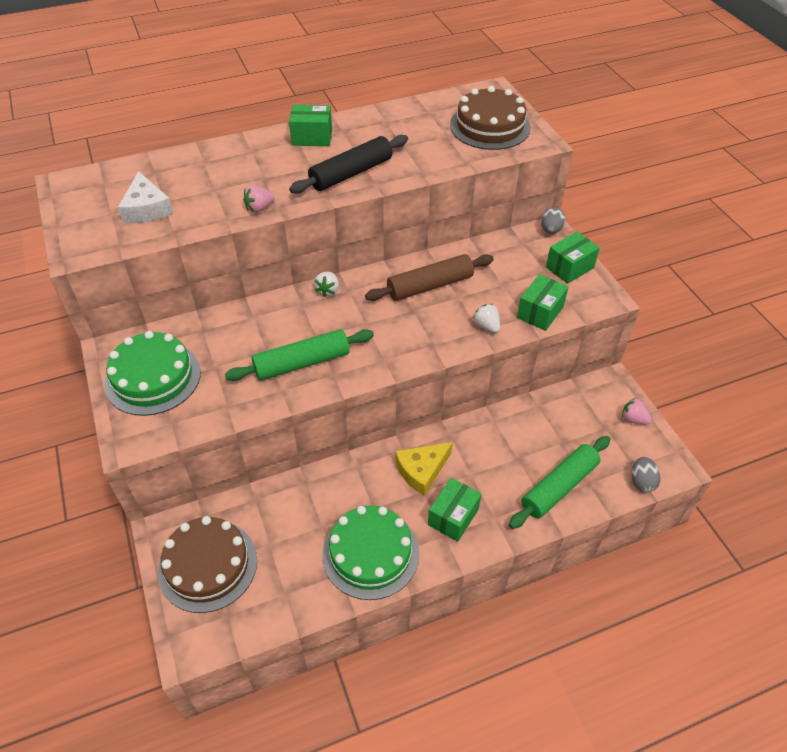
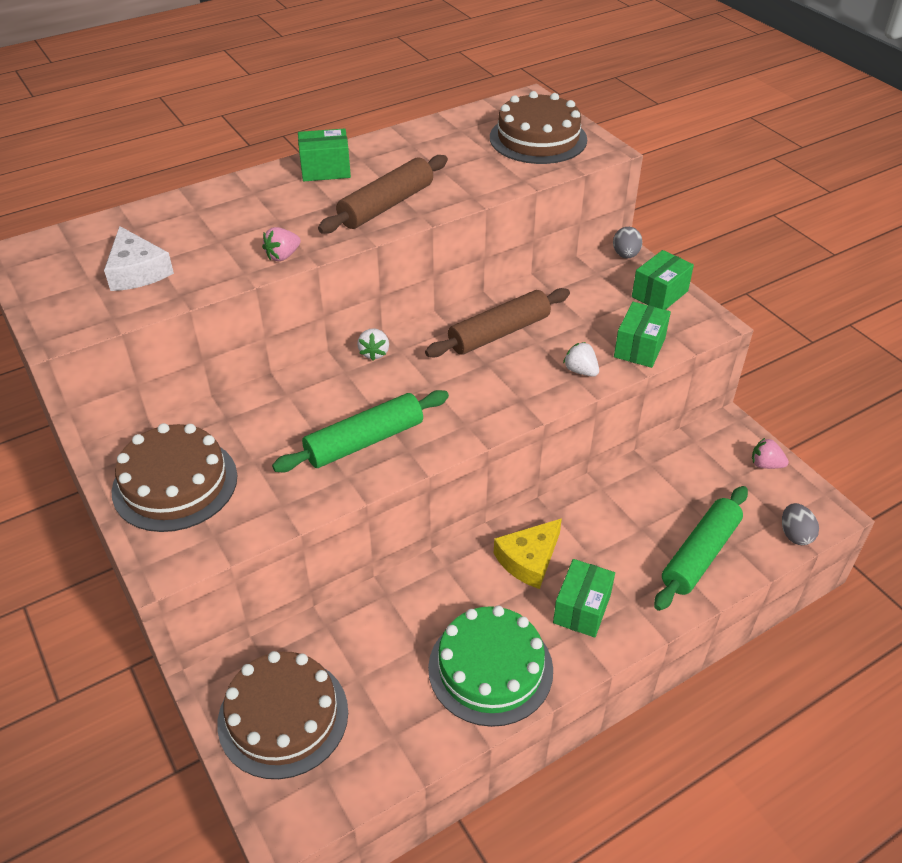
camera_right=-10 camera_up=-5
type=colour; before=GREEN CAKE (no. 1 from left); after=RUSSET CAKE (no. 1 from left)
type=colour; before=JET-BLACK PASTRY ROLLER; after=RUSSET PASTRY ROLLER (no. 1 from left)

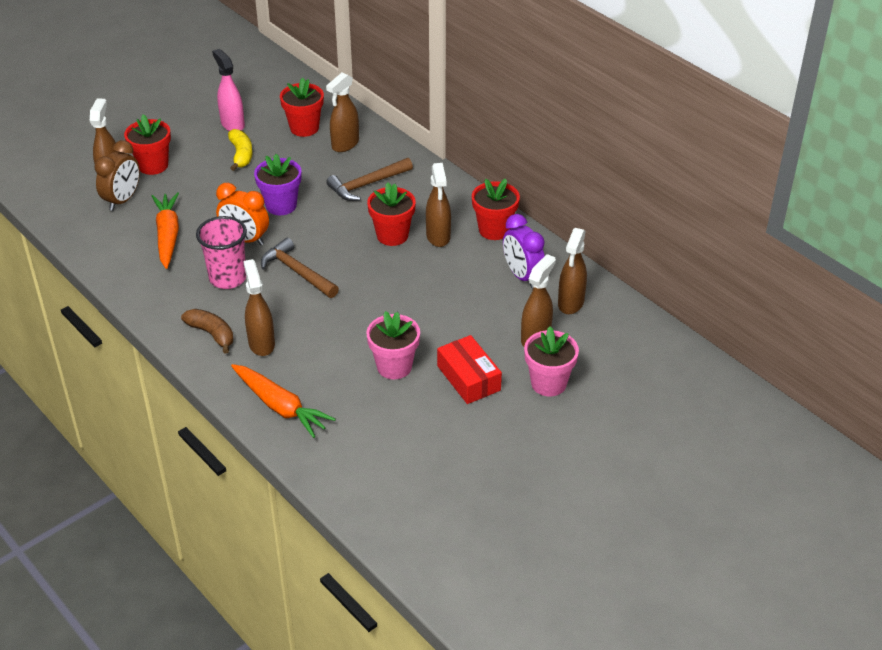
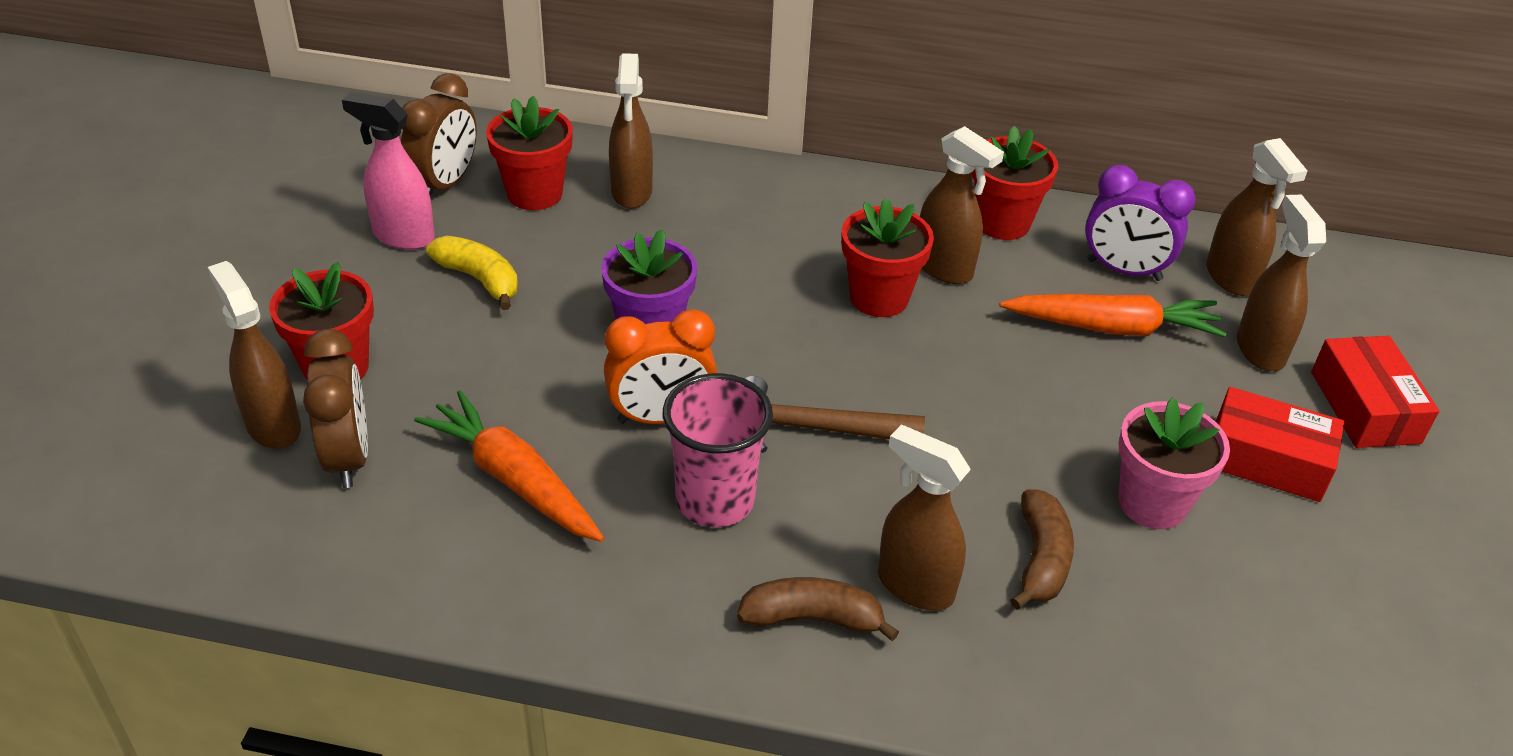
camera_right=-40 camera_up=0
type=missing; before=RUSSET CLAW HAMMER (no. 2 from left)
type=appeared; after=RUSSET ALARM CLOCK (no. 2 from left)
type=appeared; after=RUSSET BANANA FRUIT (no. 2 from left)
type=relocated; before=ORANGE CARROT (no. 2 from left)
type=exchanged; before=ROSY POTTED PLANT (no. 2 from left); after=RED PARCEL (no. 2 from left)

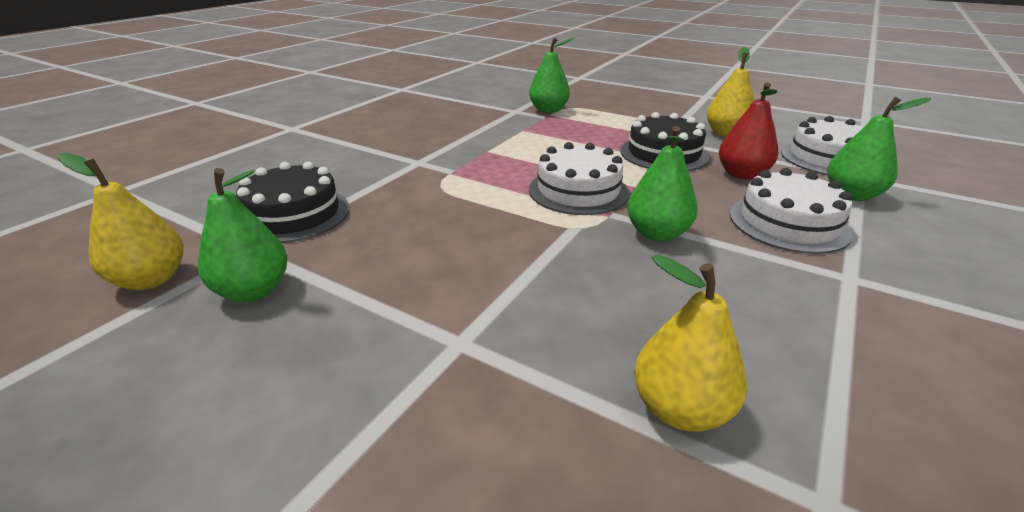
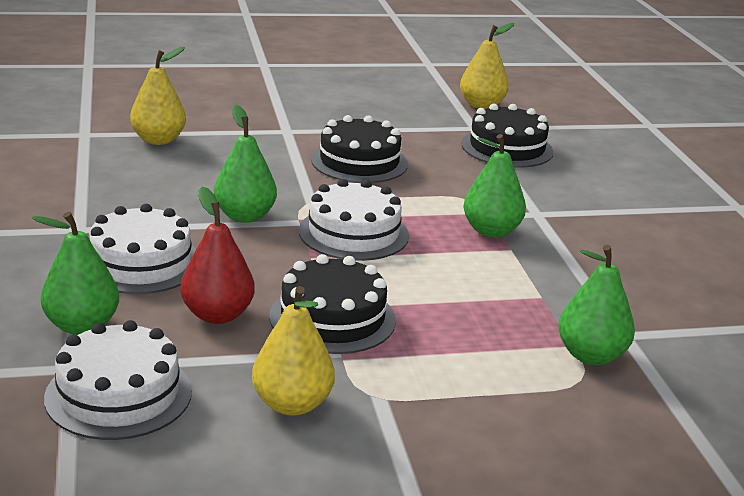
camera_right=135 camera_up=-5
type=appeared; after=JET-BLACK CAKE (no. 2 from left)
type=relocated; before=GREEN TOY PEAR (no. 1 from left in the first image); after=GREEN TOY PEAR (no. 3 from left)

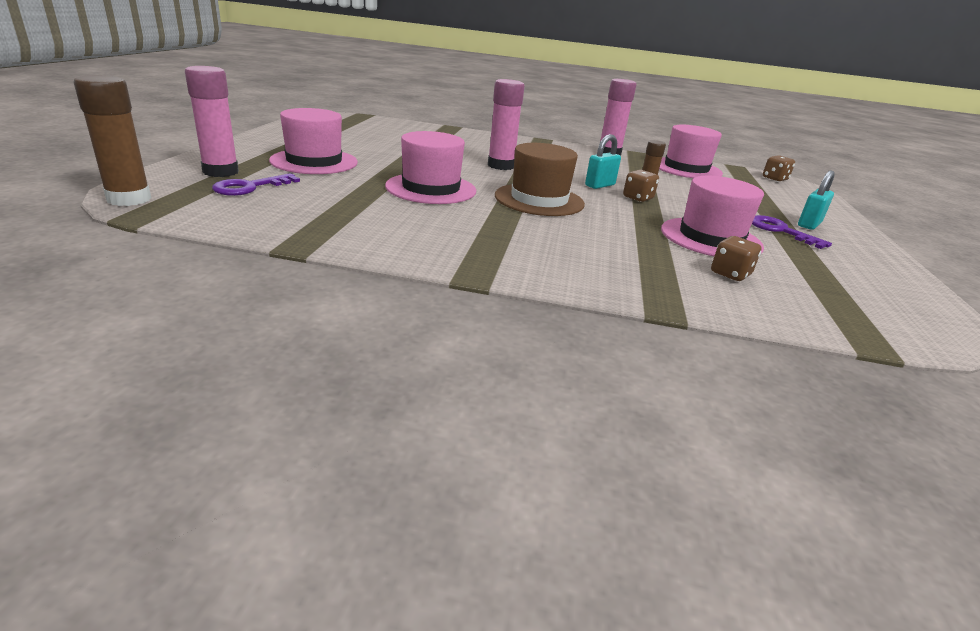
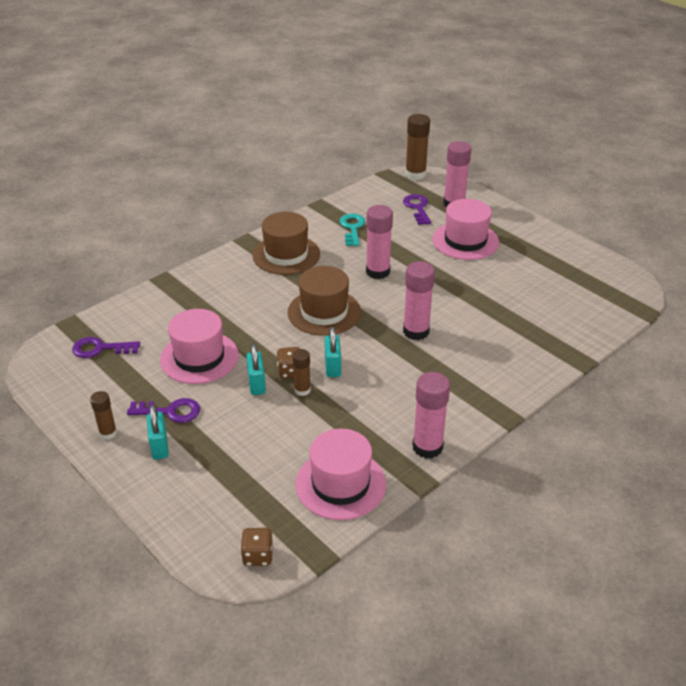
camera_right=130 camera_up=10
type=missing; before=RUSSET DIE (no. 2 from left)
type=appeared; after=PURPLE KEY (no. 1 from left)
type=appeared; after=RUSSET GLUE STICK (no. 1 from left)
type=appeared; after=TEAL SMALL LOCK (no. 2 from left)
type=appeared; after=RUSSET TALL HAT (no. 1 from left)
type=appeared; after=TEAL KEY
type=exchanged; before=ROSY TALL HAT (no. 2 from left); after=ROSY GLUE STICK (no. 1 from left)

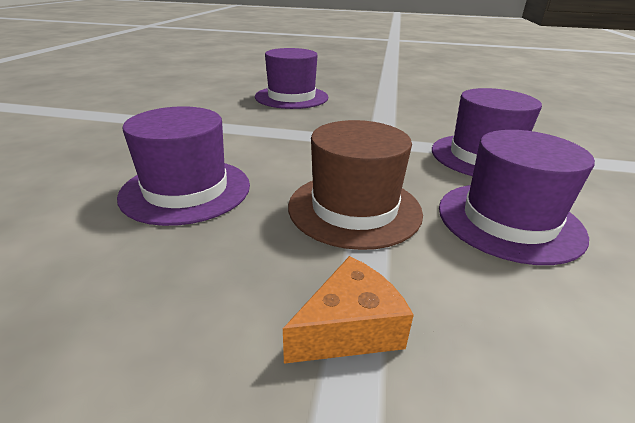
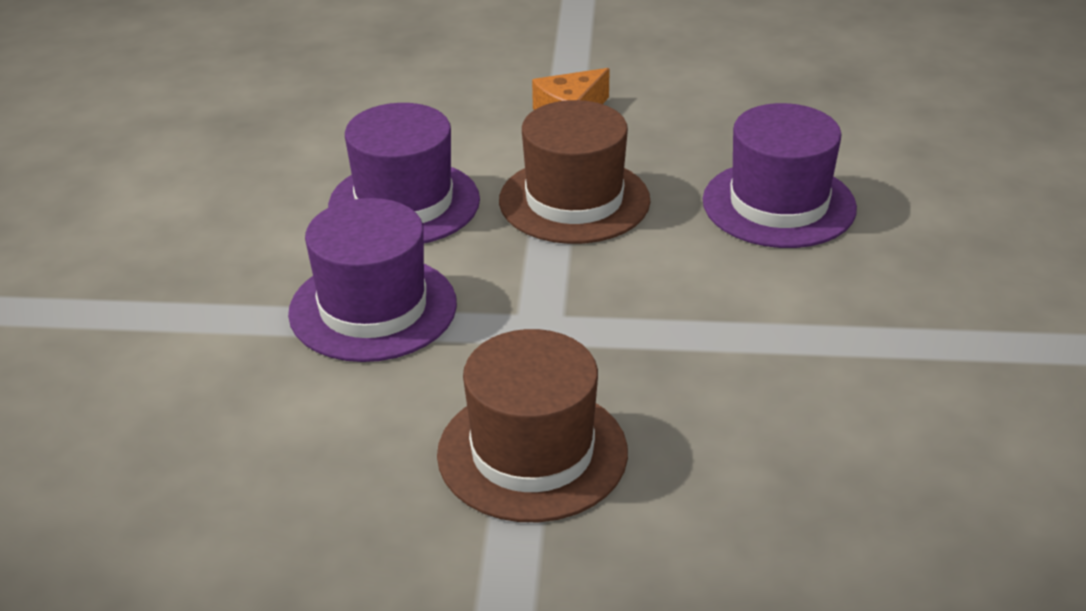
camera_right=175 camera_up=5
type=missing; before=PURPLE TALL HAT (no. 2 from left)
type=appeared; after=RUSSET TALL HAT (no. 1 from left)

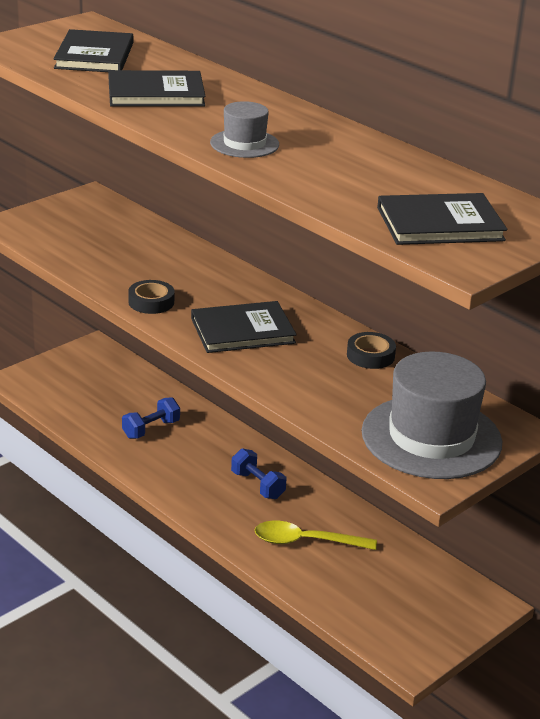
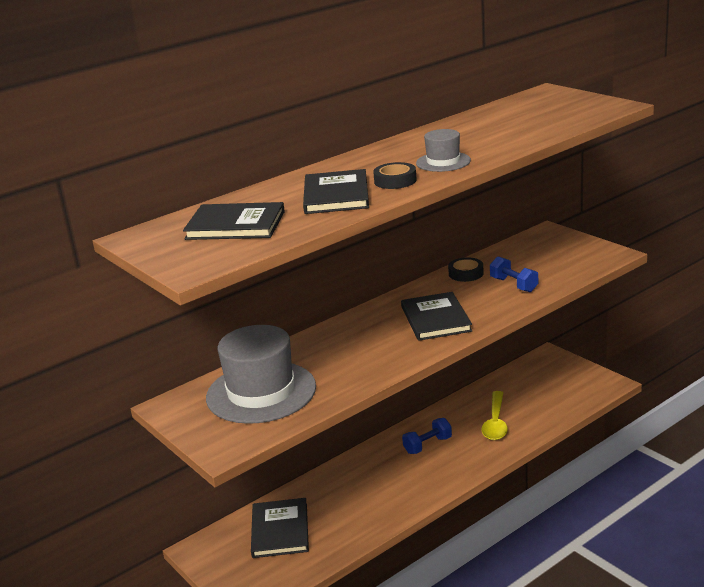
camera_right=-80 camera_up=-5
type=relocated; before=BLUE DUMBBELL (no. 1 from left in the first image); after=BLUE DUMBBELL (no. 2 from left)
type=relocated; before=JET-BLACK TAPE (no. 1 from left)
type=relocated; before=ASH-GREY TALL HAT (no. 2 from left in the first image); after=ASH-GREY TALL HAT (no. 1 from left)
type=relocated; before=JET-BLACK BOOK (no. 4 from left in the first image); after=JET-BLACK BOOK (no. 2 from left)

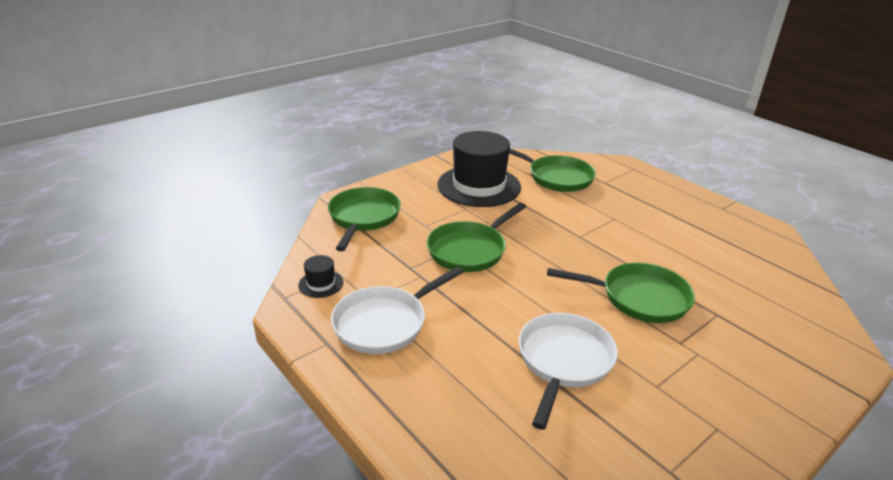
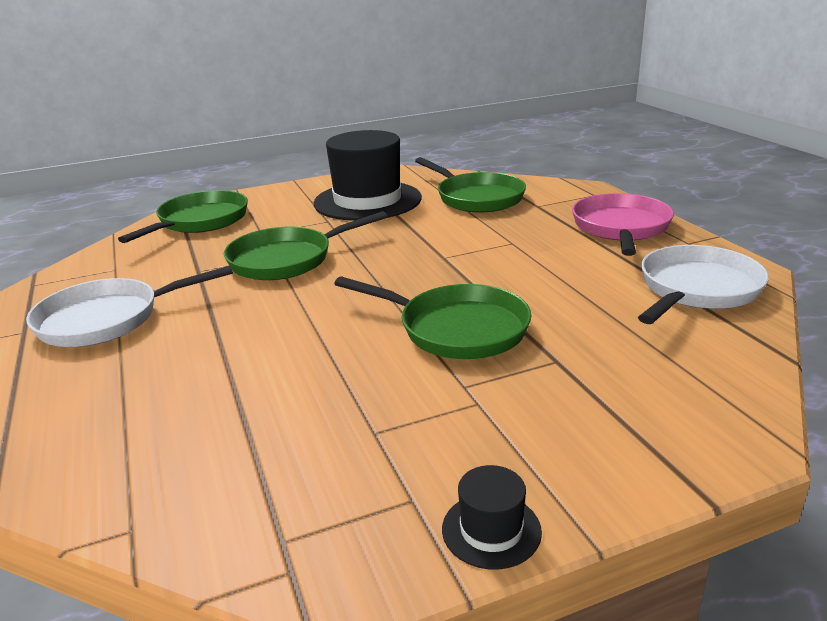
camera_right=20 camera_up=-5
type=appeared; after=ROSY SKILLET
type=relocated; before=JET-BLACK TALL HAT (no. 1 from left in the first image); after=JET-BLACK TALL HAT (no. 2 from left)
type=relocated; before=SNOW-WHITE SKILLET (no. 2 from left)

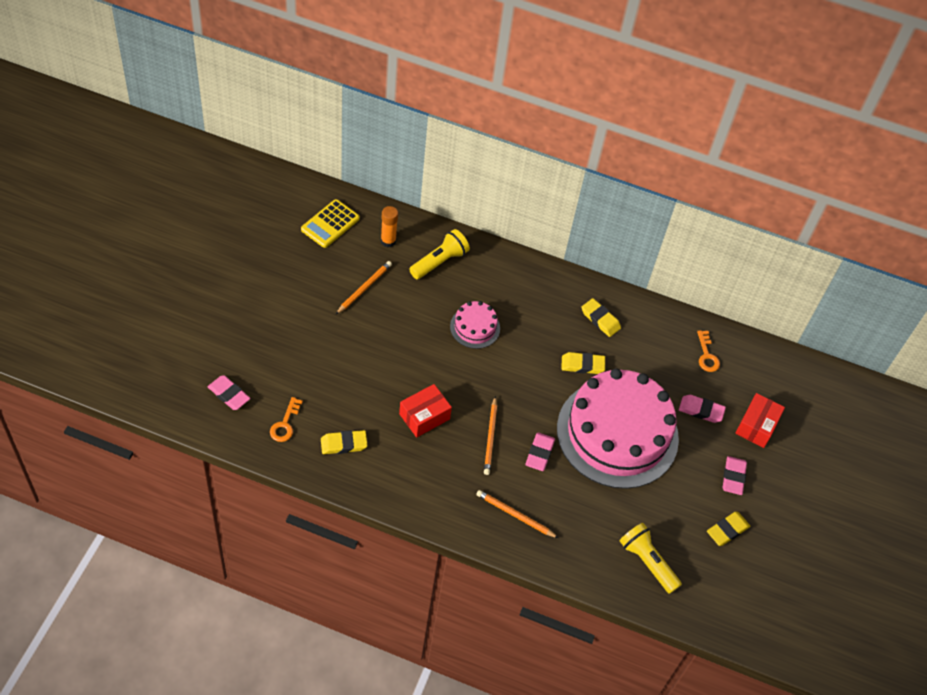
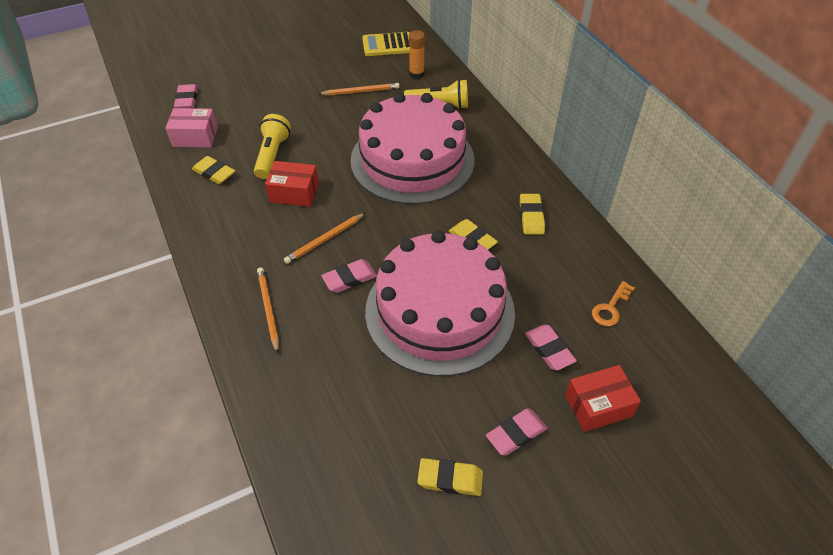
camera_right=50 camera_up=-5
type=relocated; before=BRIGHT YELLOW POCKET TORCH (no. 2 from left in the first image); after=BRIGHT YELLOW POCKET TORCH (no. 1 from left)
type=exchanged; before=ORANGE KEY (no. 1 from left); after=ROSY PARCEL
type=size; before=ROSY CAKE (no. 1 from left); scale=2.34

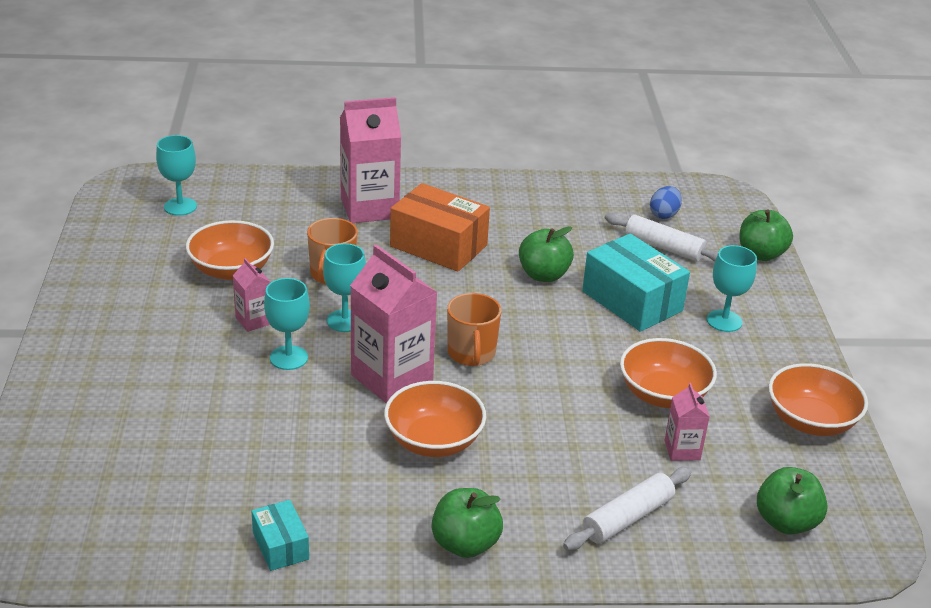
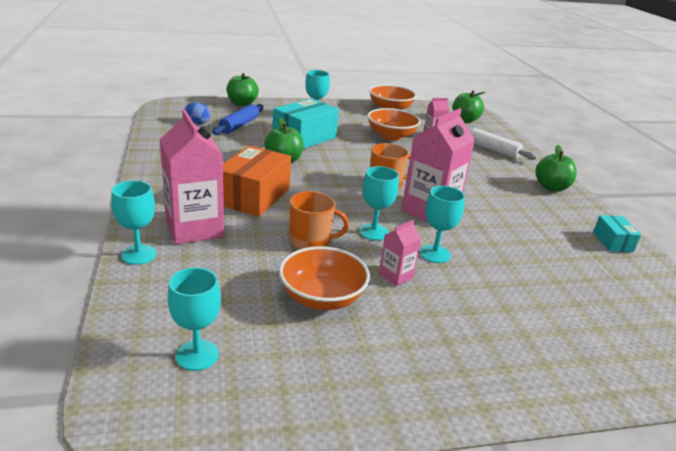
camera_right=-100 camera_up=-5
type=missing; before=ORANGE BOWL (no. 2 from left)
type=appeared; after=TEAL WINE GLASS (no. 1 from left)
type=colour; before=SNOW-WHITE PASTRY ROLLER (no. 2 from left); after=BLUE PASTRY ROLLER
type=spun; before=TEAL PARCEL (no. 1 from left in the first image); turn=-60

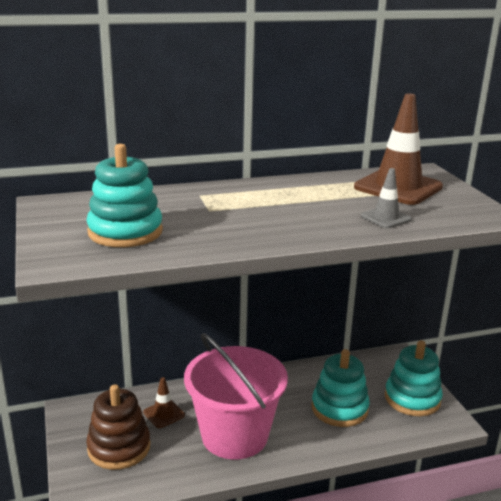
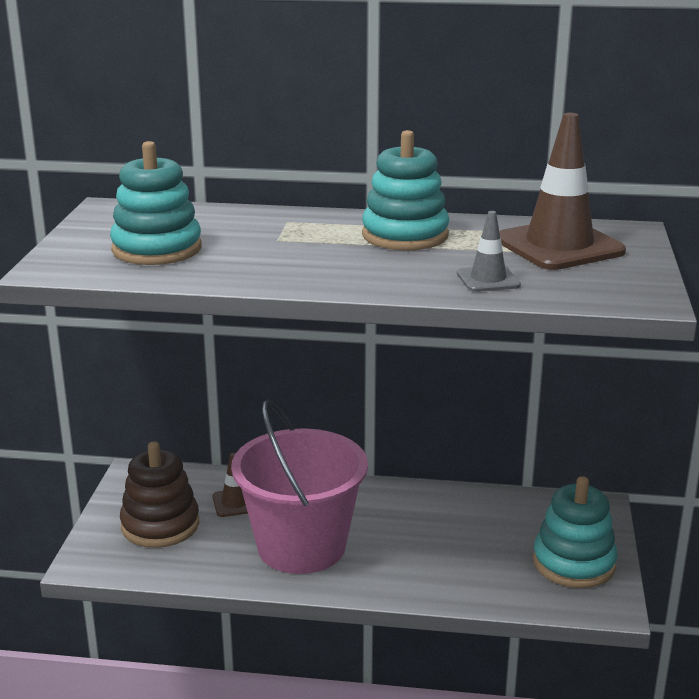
camera_right=25 camera_up=0
type=relocated; before=TEAL RING STACKER (no. 2 from left)

